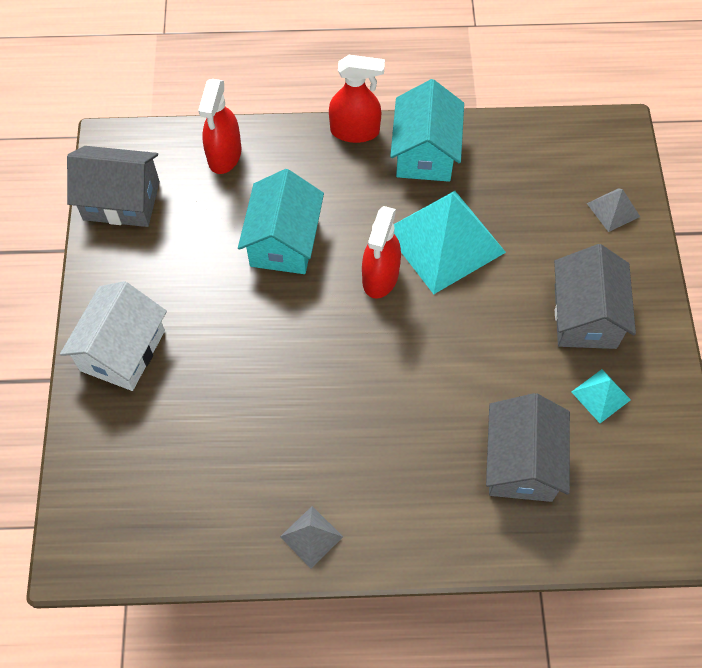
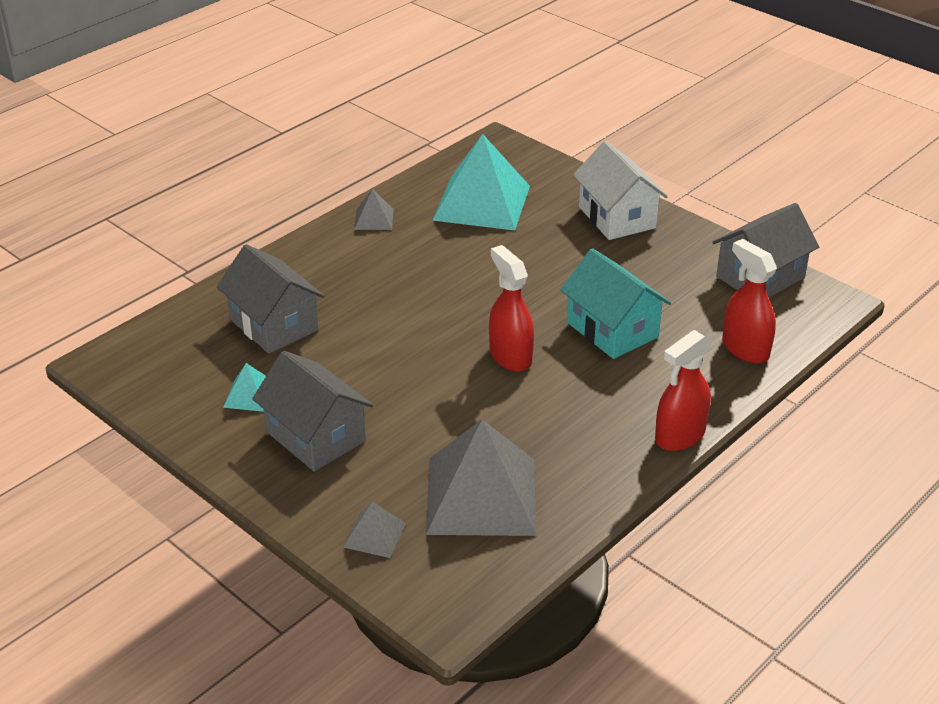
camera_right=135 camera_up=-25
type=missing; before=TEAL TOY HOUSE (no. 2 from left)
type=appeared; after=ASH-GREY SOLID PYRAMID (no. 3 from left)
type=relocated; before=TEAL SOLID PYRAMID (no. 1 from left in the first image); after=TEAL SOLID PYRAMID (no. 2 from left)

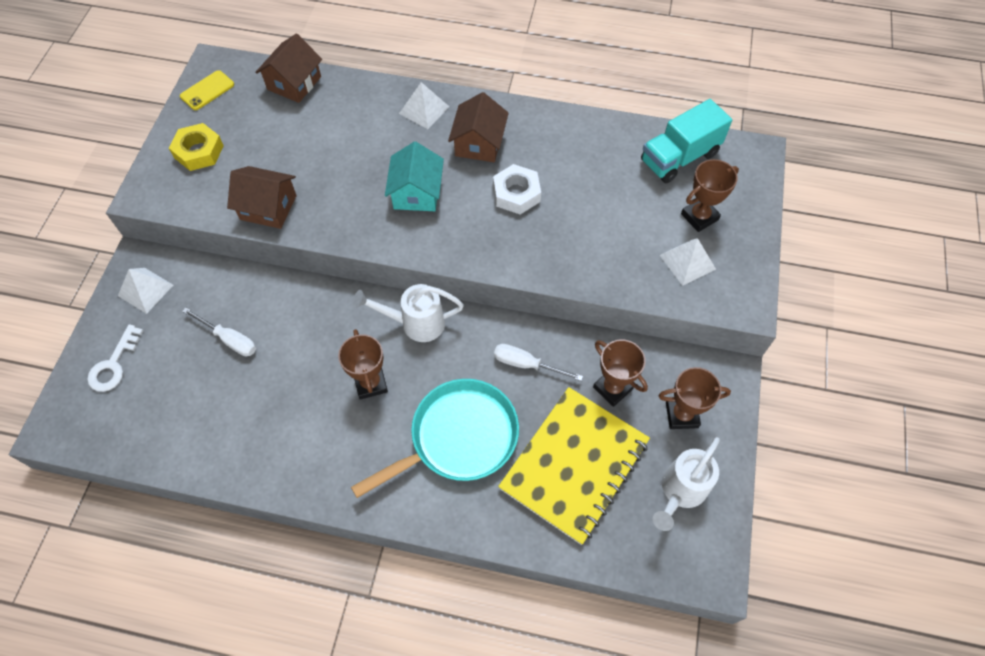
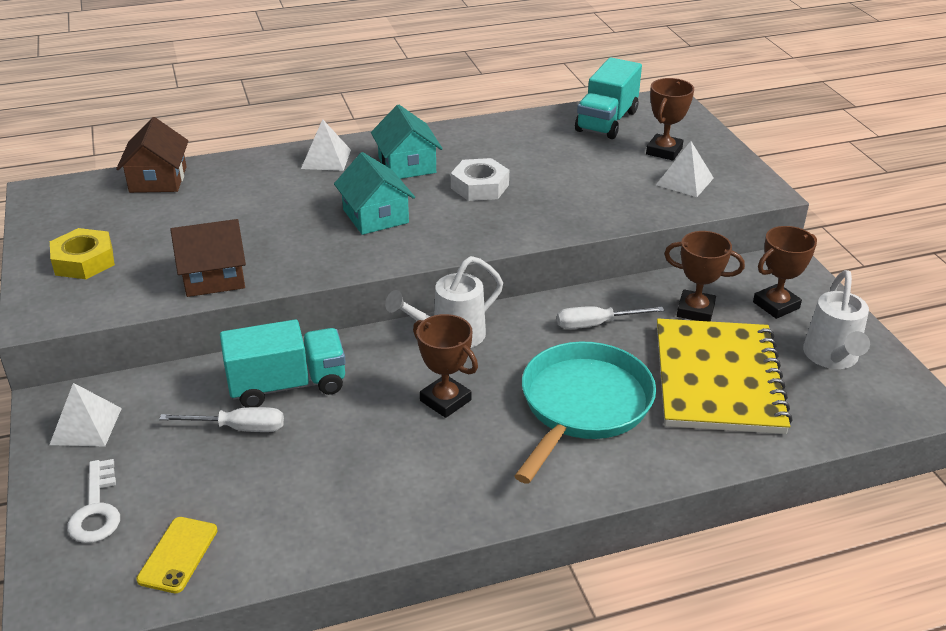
camera_right=-30 camera_up=-25
type=appeared; after=TEAL TRUCK (no. 1 from left)
type=relocated; before=BRIGHT YELLOW SMARTPHONE
type=colour; before=RUSSET TOY HOUSE (no. 3 from left); after=TEAL TOY HOUSE (no. 2 from left)

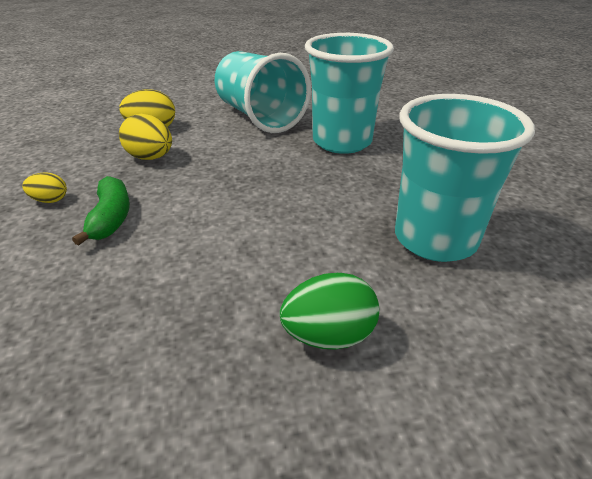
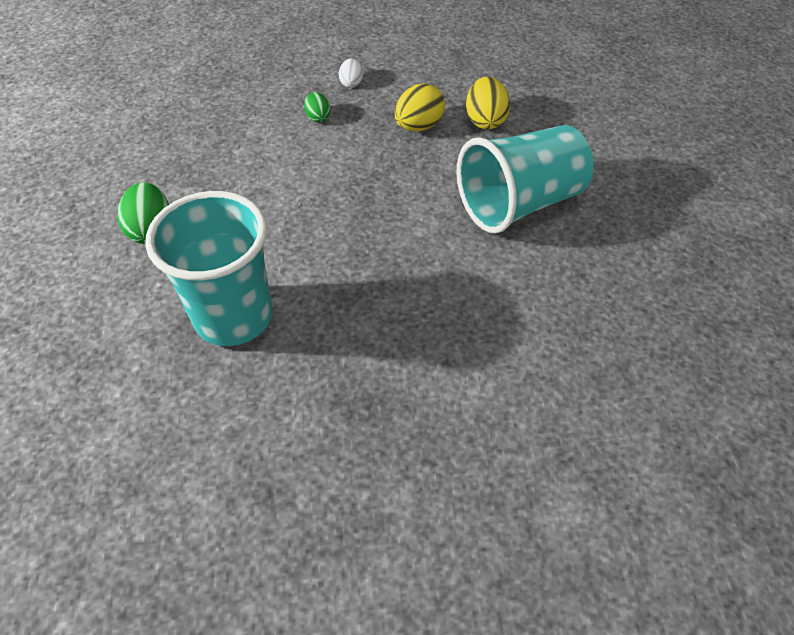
camera_right=95 camera_up=15
type=missing; before=TEAL BEAKER (no. 2 from left)
type=exchanged; before=GREEN BANANA FRUIT; after=GREEN EGG SHAPE (no. 2 from left)
type=colour; before=BRIGHT YELLOW EGG SHAPE (no. 1 from left); after=SNOW-WHITE EGG SHAPE

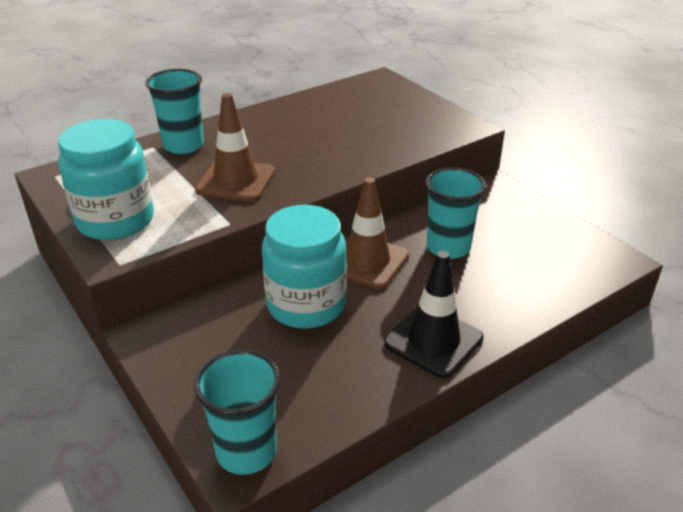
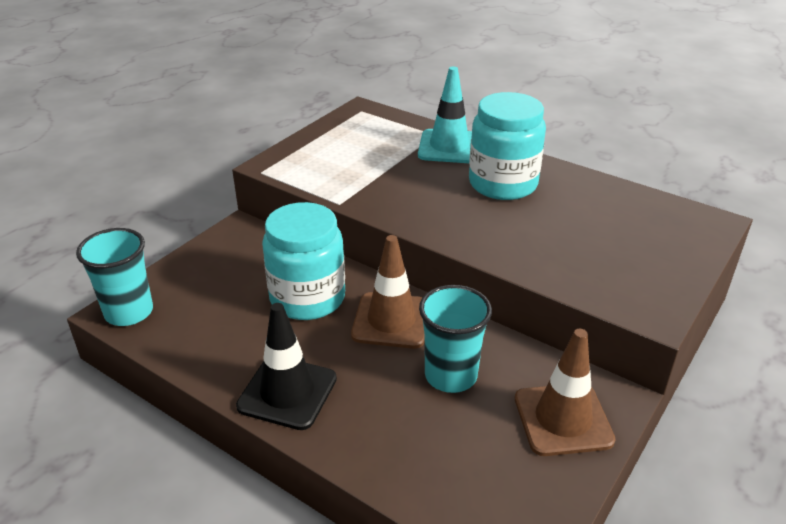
camera_right=70 camera_up=0
type=relocated; before=TEAL JAM JAR (no. 1 from left in the first image); after=TEAL JAM JAR (no. 2 from left)
type=relocated; before=RUSSET ROAD CONE (no. 1 from left in the first image); after=RUSSET ROAD CONE (no. 2 from left)
type=exchanged; before=TEAL BEAKER (no. 1 from left); after=TEAL ROAD CONE

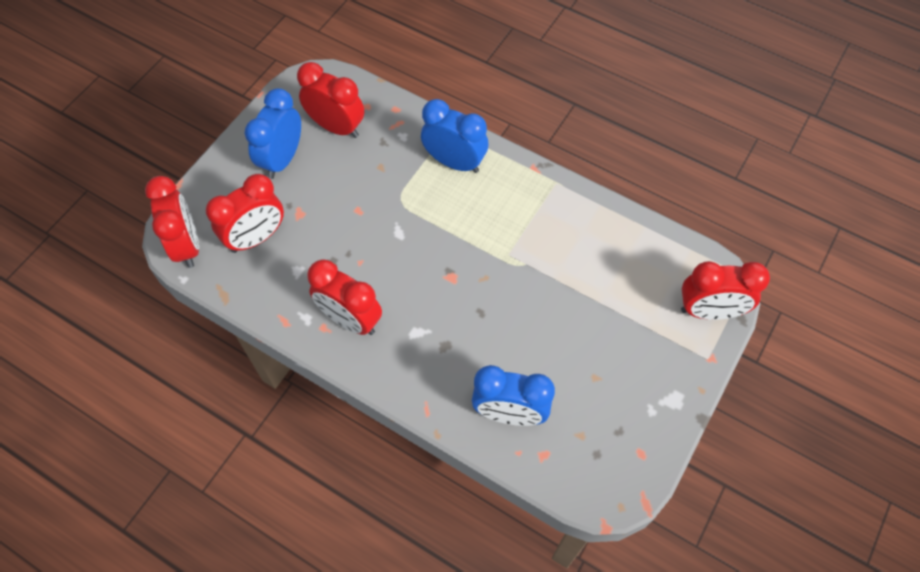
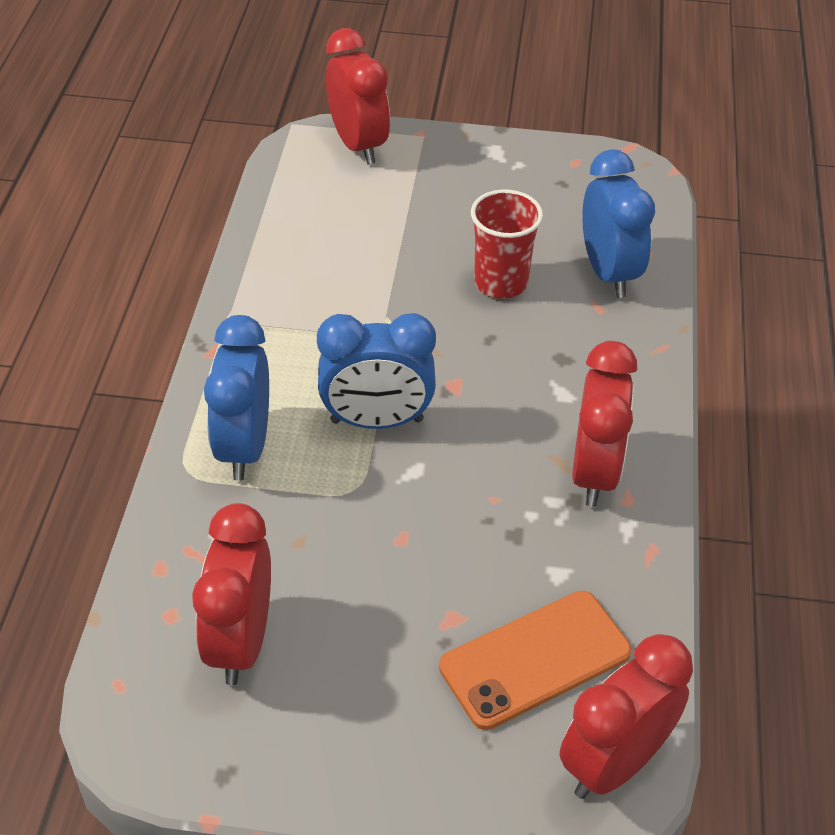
camera_right=-115 camera_up=-15
type=appeared; after=RED BEAKER
type=relocated; before=BLUE ALARM CLOCK (no. 1 from left in the first image); after=BLUE ALARM CLOCK (no. 2 from left)
type=exchanged; before=RED ALARM CLOCK (no. 2 from left); after=ORANGE SMARTPHONE

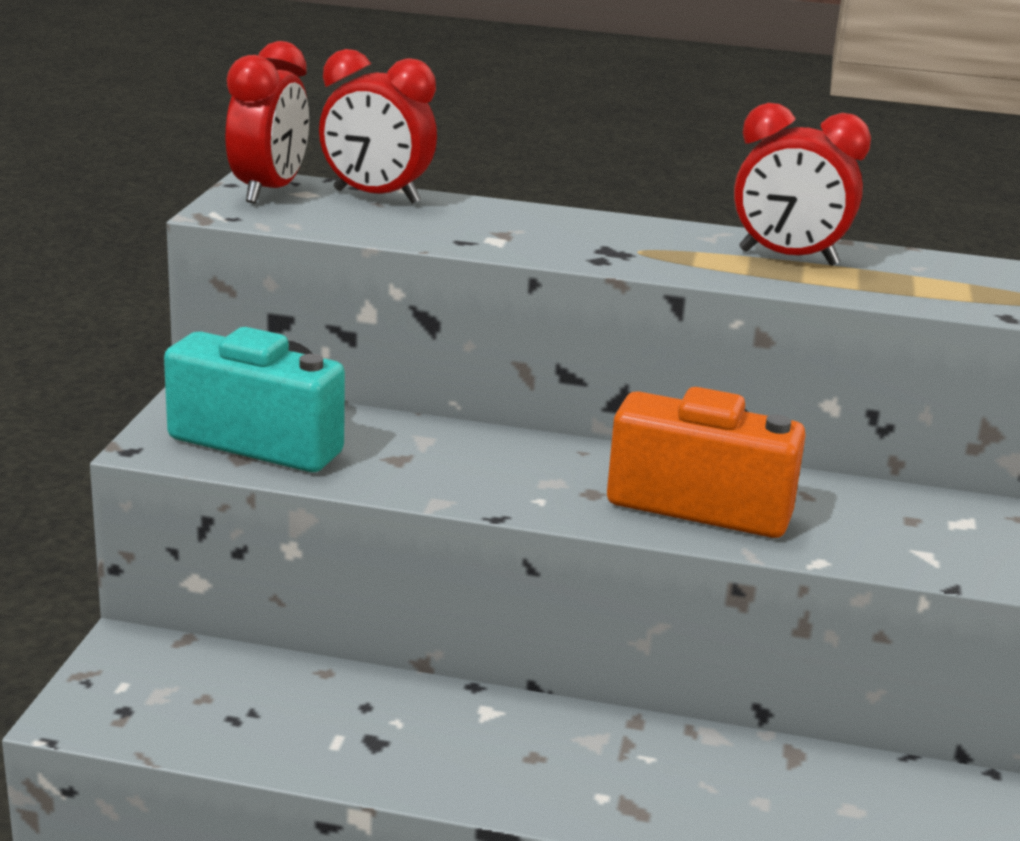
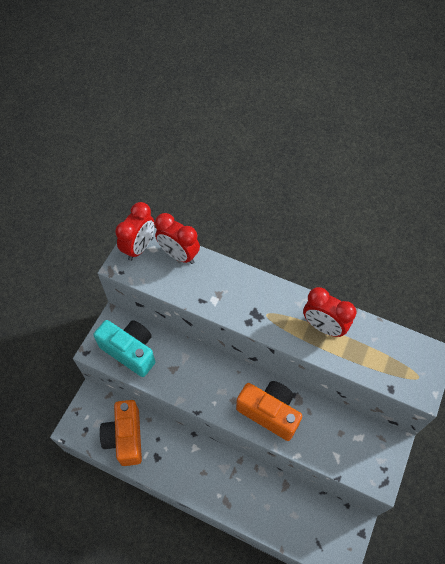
camera_right=15 camera_up=35
type=appeared; after=ORANGE PHOTO CAMERA (no. 1 from left)

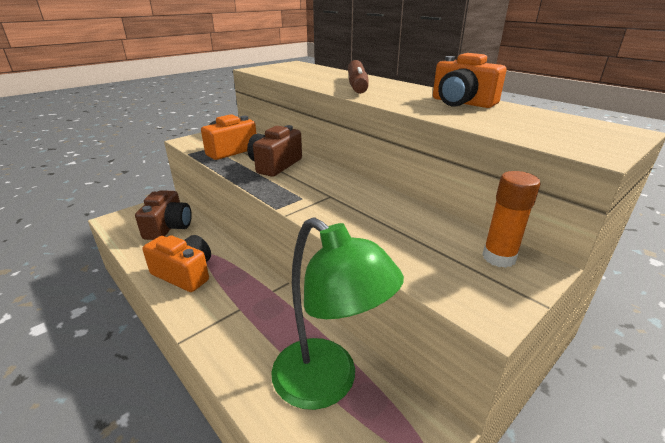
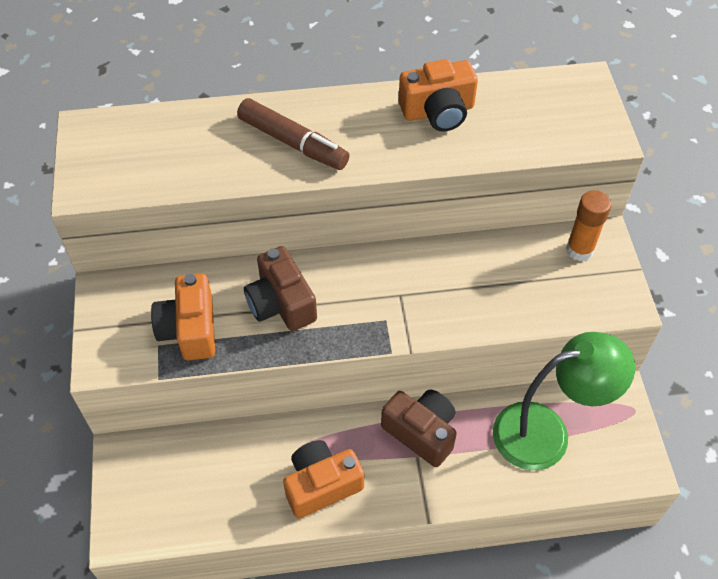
camera_right=-55 camera_up=25
type=relocated; before=RUSSET PHOTO CAMERA (no. 1 from left in the first image); after=RUSSET PHOTO CAMERA (no. 2 from left)

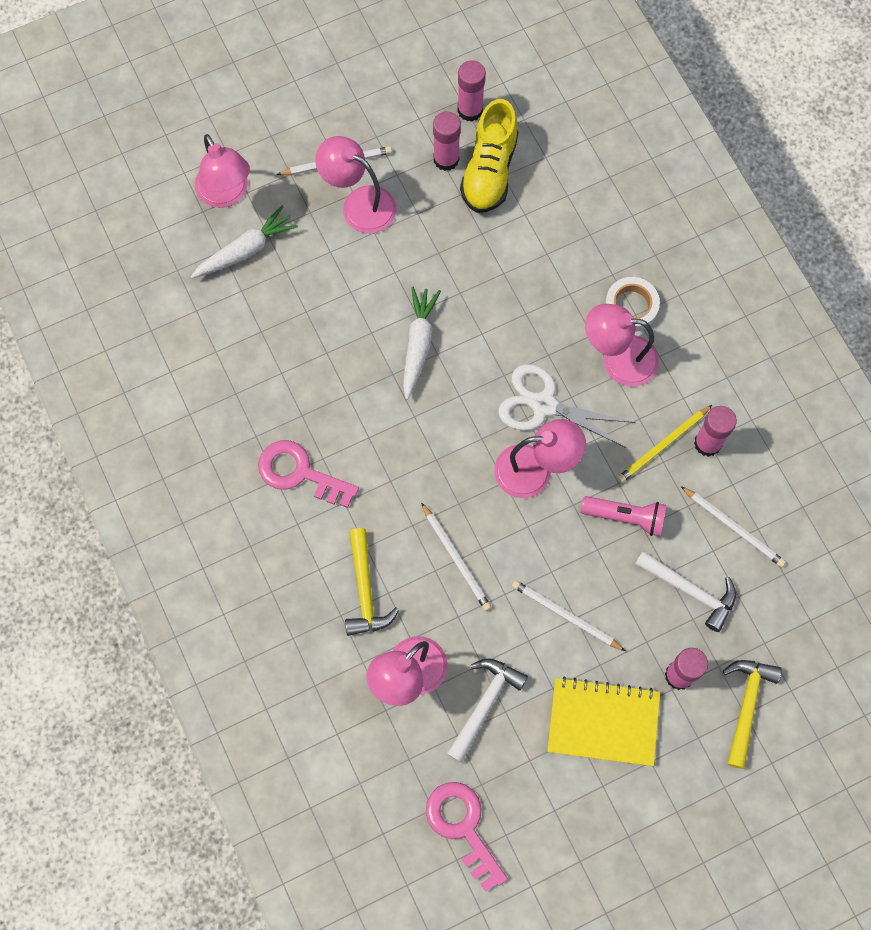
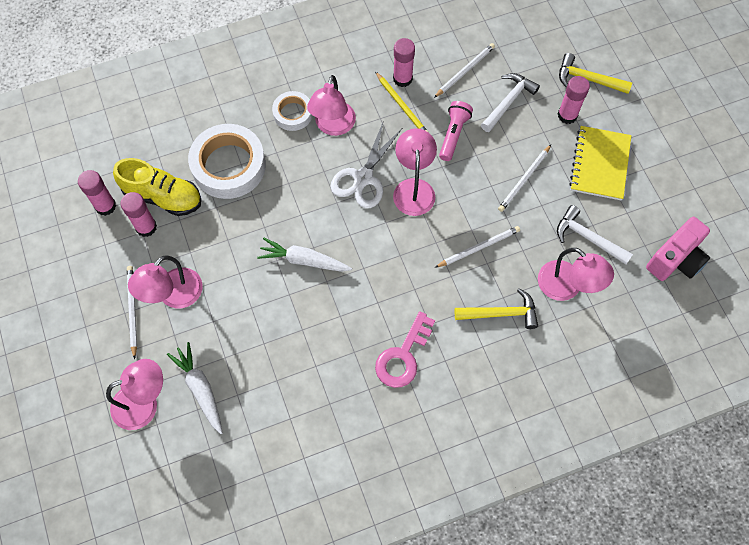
camera_right=-85 camera_up=-5
type=appeared; after=SNOW-WHITE TAPE (no. 1 from left)
type=exchanged; before=ROSY KEY (no. 2 from left); after=ROSY PHOTO CAMERA

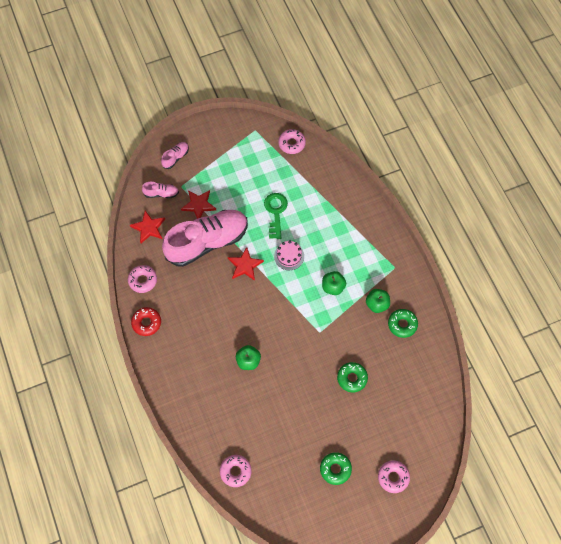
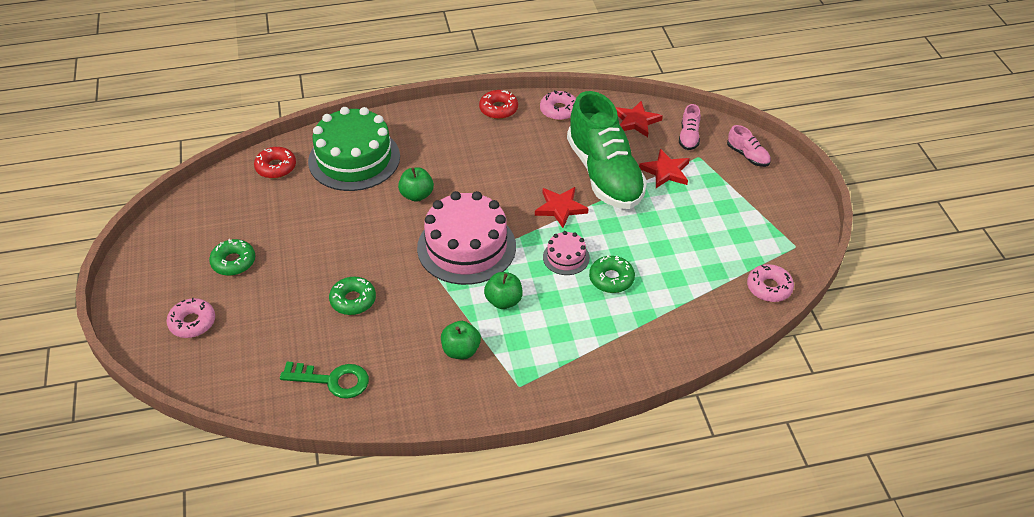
camera_right=100 camera_up=-20
type=appeared; after=GREEN CAKE
type=appeared; after=ROSY CAKE (no. 1 from left)
type=relocated; before=GREEN KEY
type=relocated; before=GREEN DONUT (no. 3 from left)
type=colour; before=ROSY SHOE (no. 3 from left); after=GREEN SHOE
type=colour; before=ROSY DONUT (no. 2 from left); after=RED DONUT (no. 1 from left)

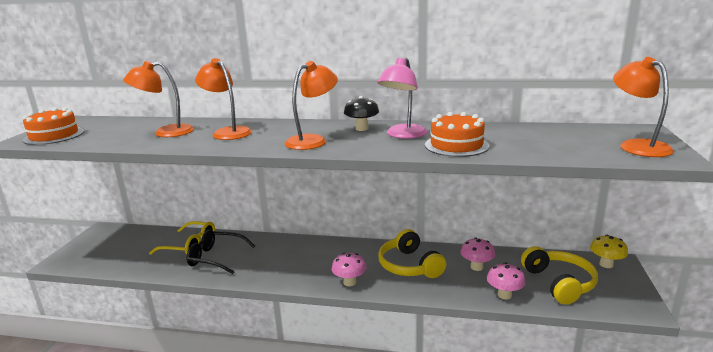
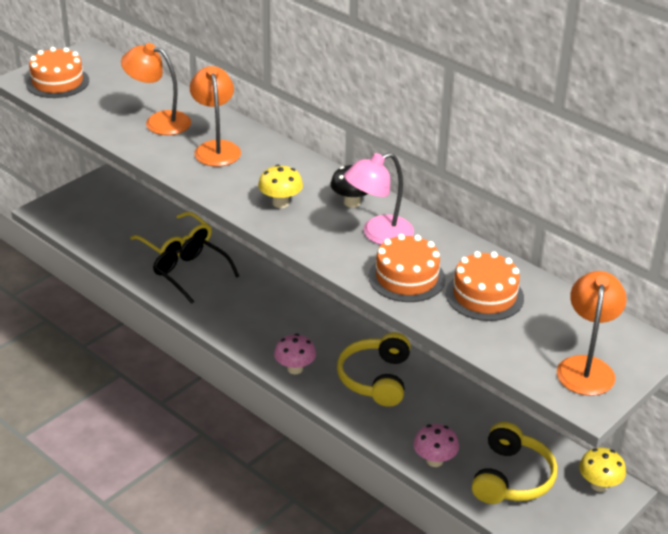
camera_right=30 camera_up=15
type=missing; before=ROSY TOADSTOOL (no. 2 from left)
type=appeared; after=ORANGE CAKE (no. 3 from left)
type=exchanged; before=ORANGE LAMP (no. 3 from left); after=BRIGHT YELLOW TOADSTOOL (no. 1 from left)

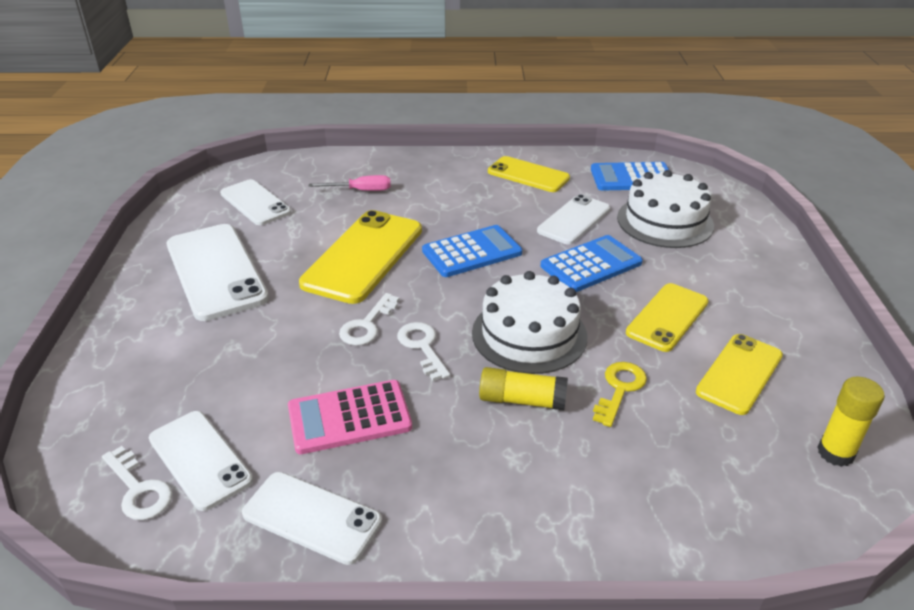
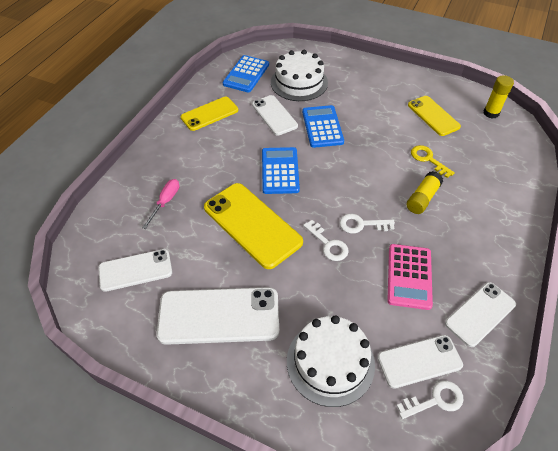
camera_right=-65 camera_up=15
type=missing; before=BRIGHT YELLOW SMARTPHONE (no. 3 from left)
type=relocated; before=SNOW-WHITE CAKE (no. 1 from left in the first image); after=SNOW-WHITE CAKE (no. 2 from left)

